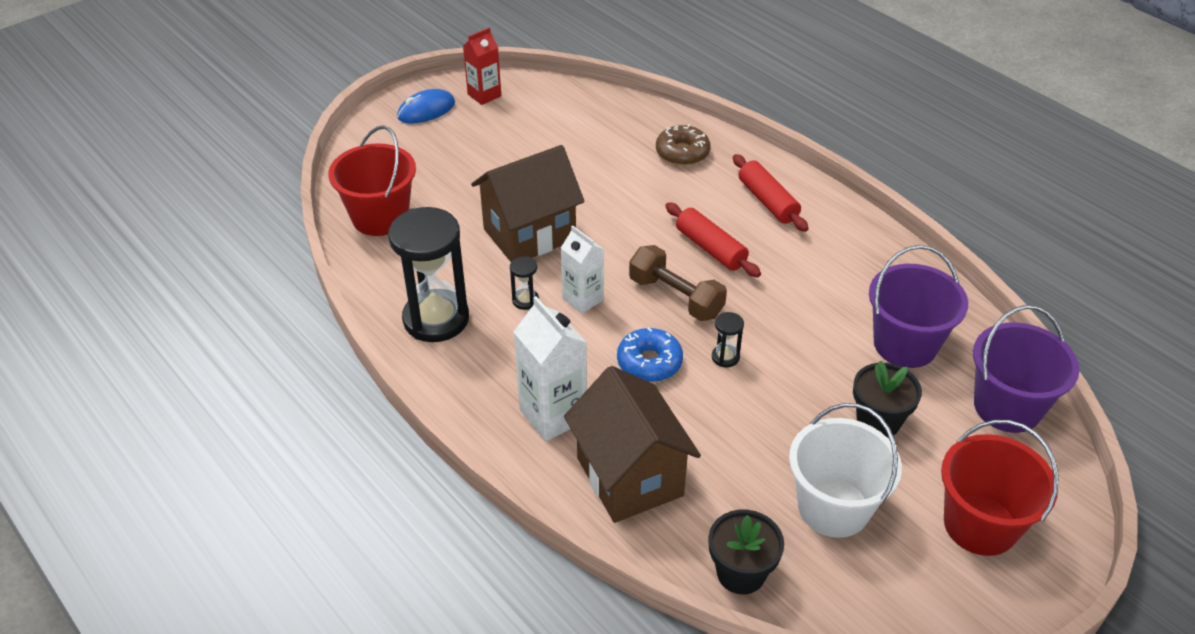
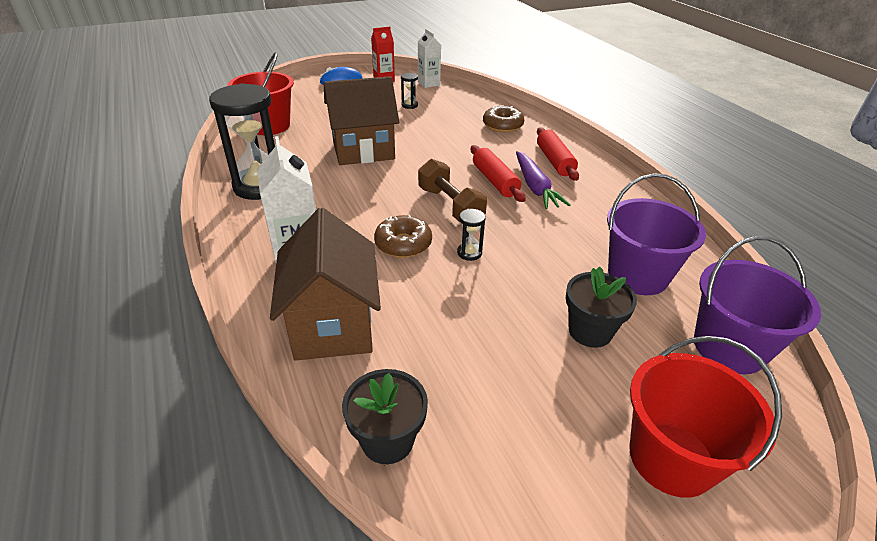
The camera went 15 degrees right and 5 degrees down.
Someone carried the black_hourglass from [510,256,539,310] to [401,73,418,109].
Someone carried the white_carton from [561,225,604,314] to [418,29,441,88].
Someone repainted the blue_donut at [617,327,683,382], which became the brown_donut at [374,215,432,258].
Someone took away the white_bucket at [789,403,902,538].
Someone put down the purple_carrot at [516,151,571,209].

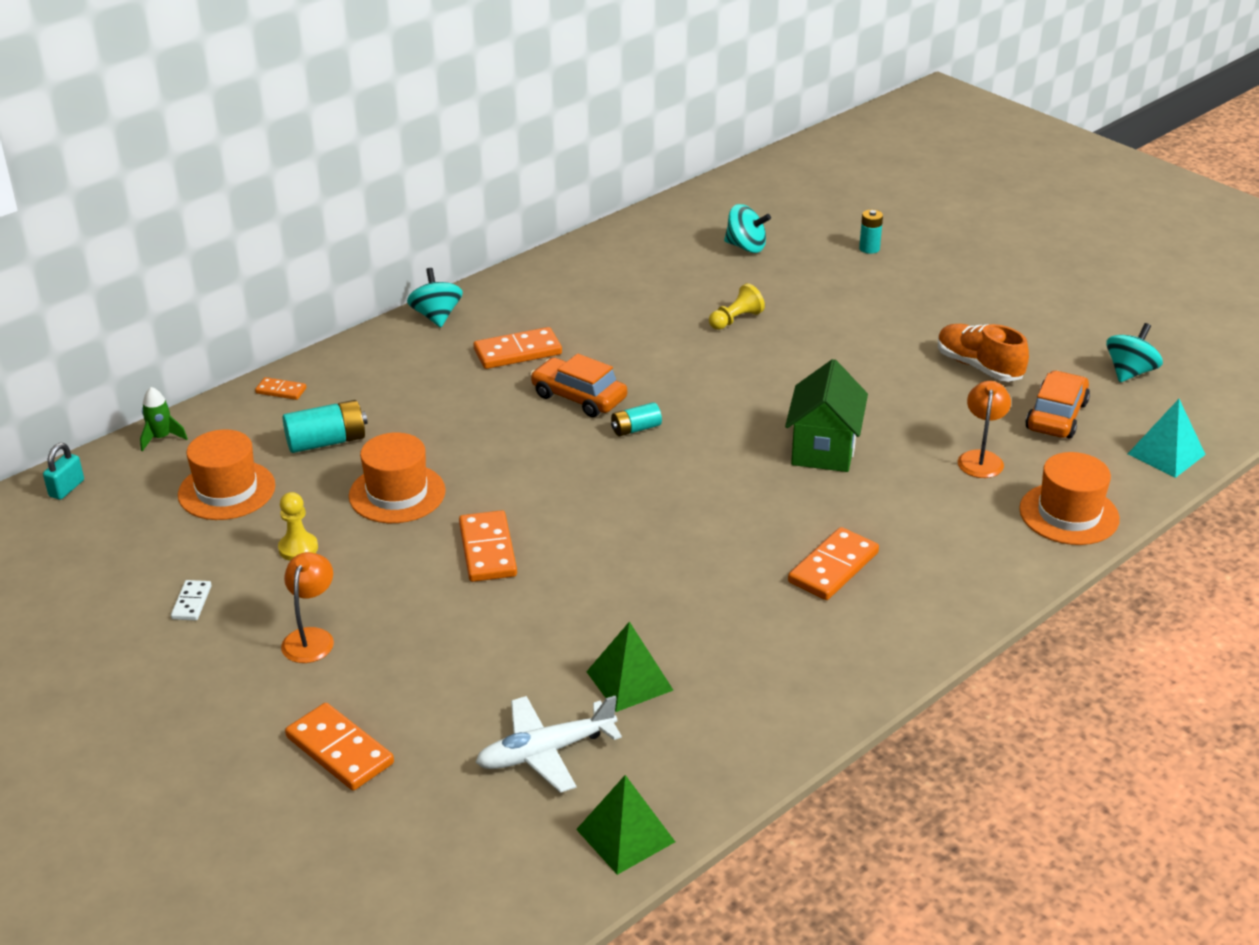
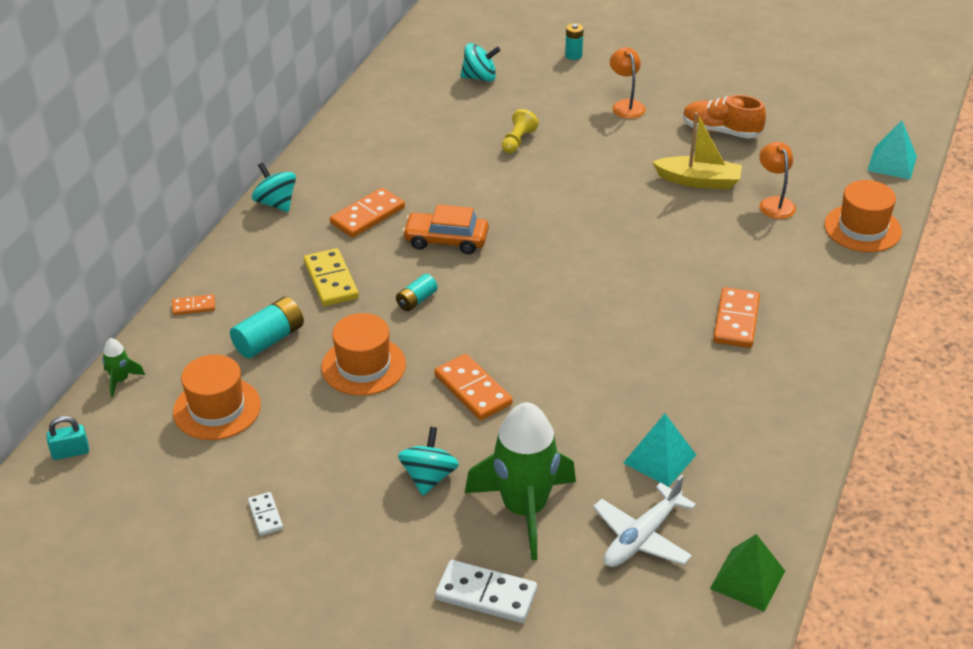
The camera went 25 degrees left and 5 degrees up.
Someone rotated the turquoise_padlock at [43,443,84,500] by 75 degrees clockwise.
Someone took away the yellow_pawn at [278,492,318,561].
Someone carried the orange_lamp from [281,552,334,663] to [610,47,646,119].
Someone repainted the orange_domino at [285,703,394,790], which became the white_domino at [435,560,537,623].
Someone repainted the green_pyramid at [586,621,673,712], which became the turquoise_pyramid at [623,414,696,487].
Someone carried the turquoise_battery from [611,402,662,436] to [396,274,438,311].
Someone took away the green_house at [785,359,868,472].
Someone took away the orange_car at [1025,371,1090,439].
Someone carried the turquoise_spinning_top from [1106,323,1163,382] to [398,427,459,496].
Someone put down the yellow_domino at [304,248,359,306].
Someone put down the green_rocket at [465,402,576,560].
Someone put down the yellow_boat at [652,112,742,189].

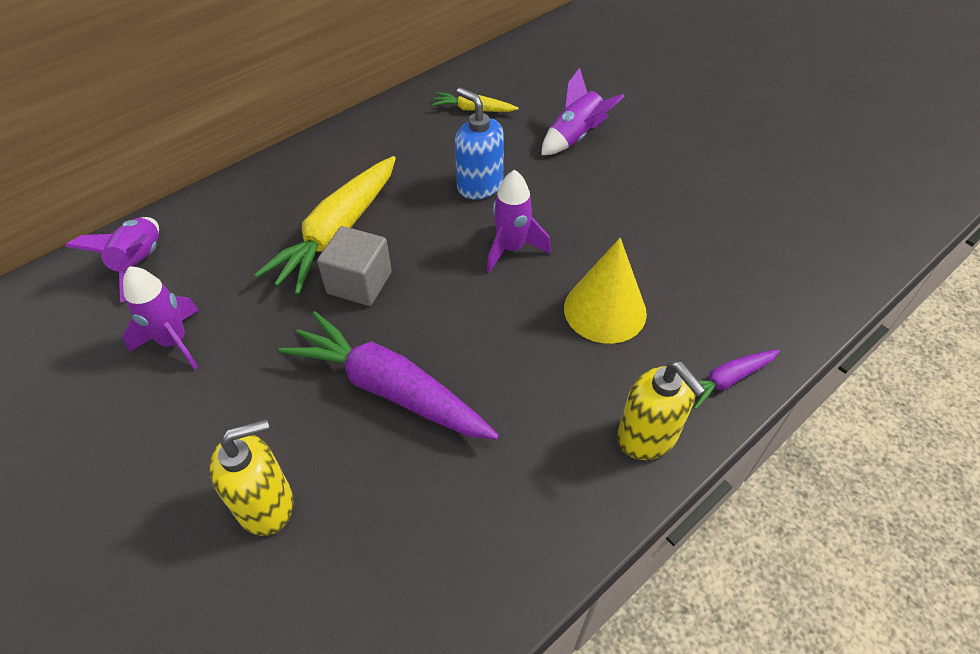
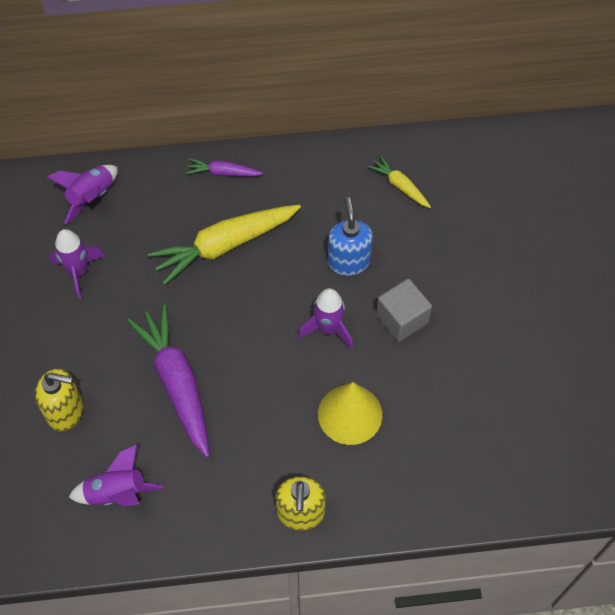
The camera went 35 degrees right and 10 degrees up.
Someone carried the grey_cube from [317,226,392,306] to [376,278,432,342].
Someone carried the purple_rocket from [541,68,625,155] to [69,444,163,506].
Someone carried the purple_carrot from [694,350,780,409] to [186,158,263,177].

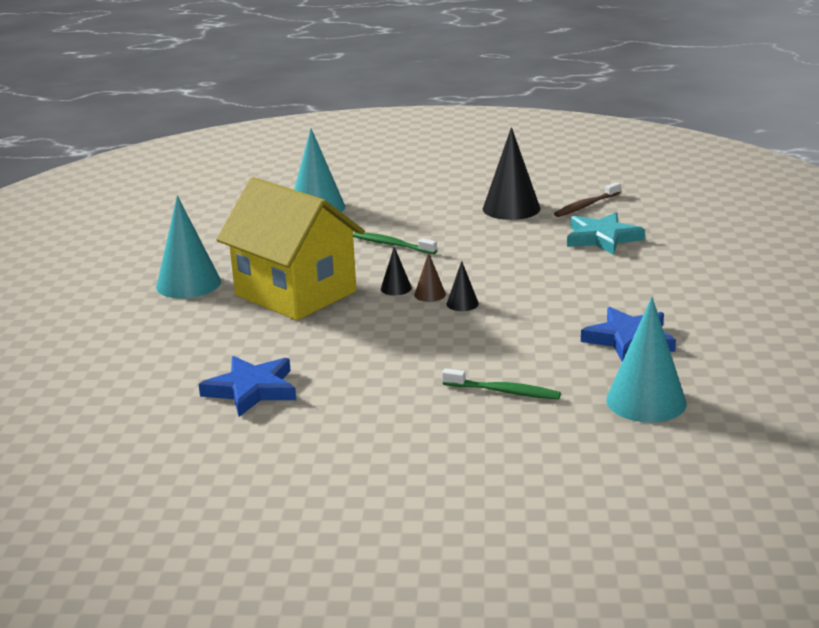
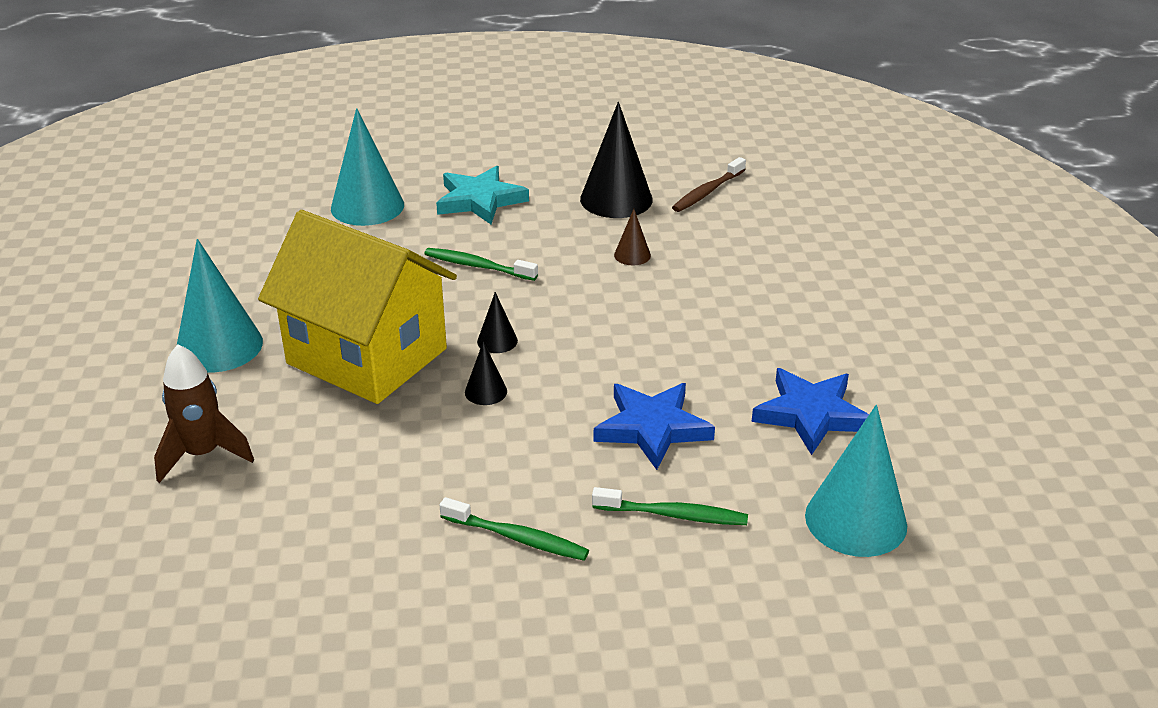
The camera went 10 degrees left and 10 degrees up.
Someone carried the blue_star from [199,356,296,417] to [594,383,715,470].
Someone carried the brown_cone from [414,252,446,302] to [614,209,651,265].
Someone carried the black_cone from [447,261,479,311] to [465,341,507,405].
Someone carried the turquoise_star from [567,212,645,255] to [436,166,529,224].
Someone put down the brown_rocket at [154,344,254,483].
Someone put down the green_toothbrush at [440,497,589,561].

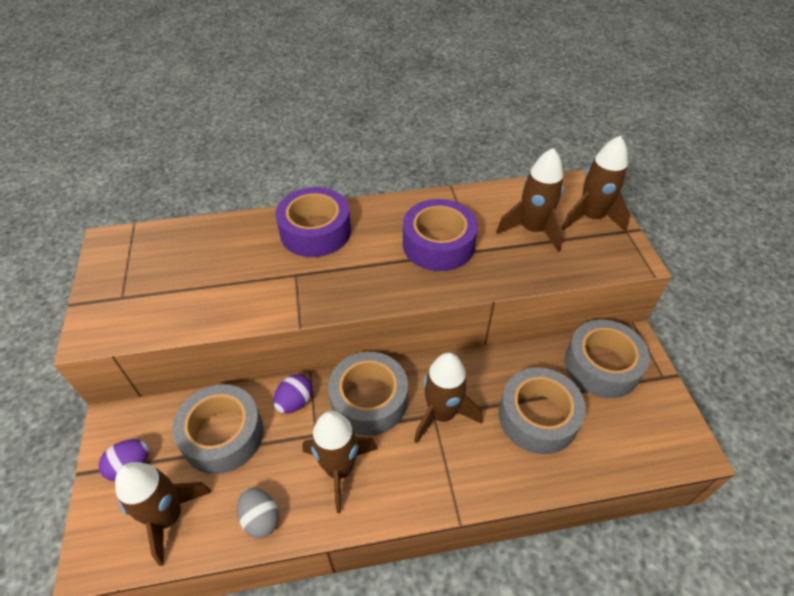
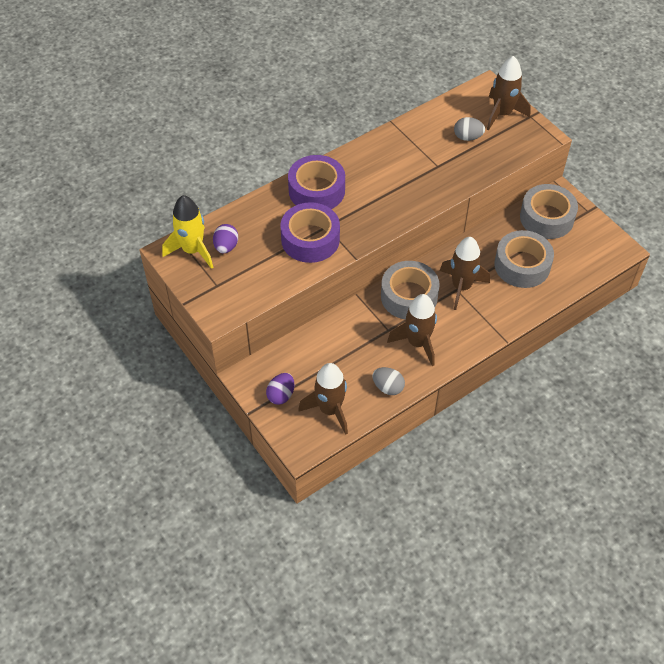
The camera went 25 degrees left and 5 degrees up.
Someone took away the grey_tape at [172,384,264,474].
Someone carried the purple_egg from [273,374,312,413] to [213,224,238,253].
Someone carried the purple_tape from [403,199,478,271] to [280,202,340,263].
Someone swapped the brown_rocket at [496,148,563,252] for the grey_egg at [454,117,485,141].
Someone put down the yellow_rocket at [162,195,213,269].

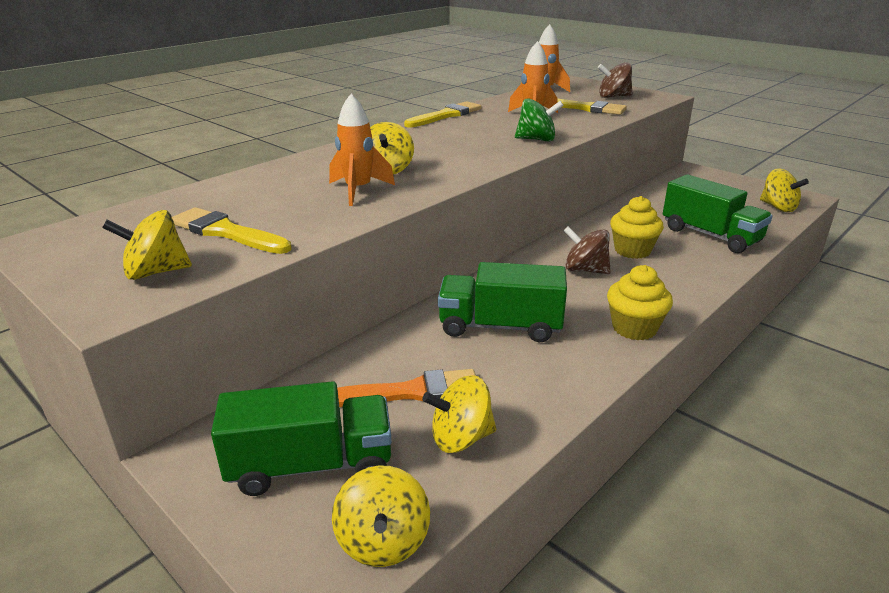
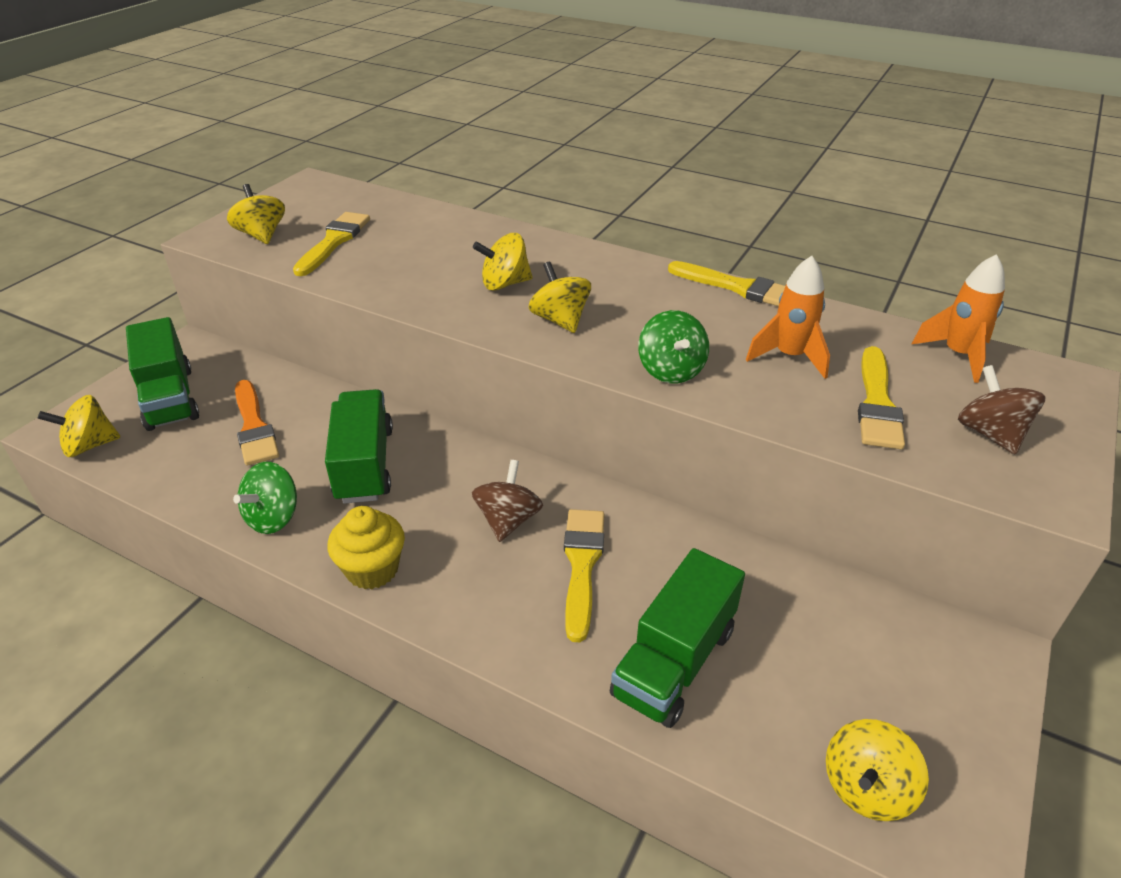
The camera went 75 degrees right and 10 degrees up.
Someone took away the orange_rocket at [329,94,395,206].
Someone carried the yellow_spinning_top from [422,375,496,453] to [529,262,591,333].
Someone swapped the yellow_cupcake at [610,196,664,259] for the yellow_brush at [564,509,605,642].
Someone put down the green_spinning_top at [233,462,297,534].

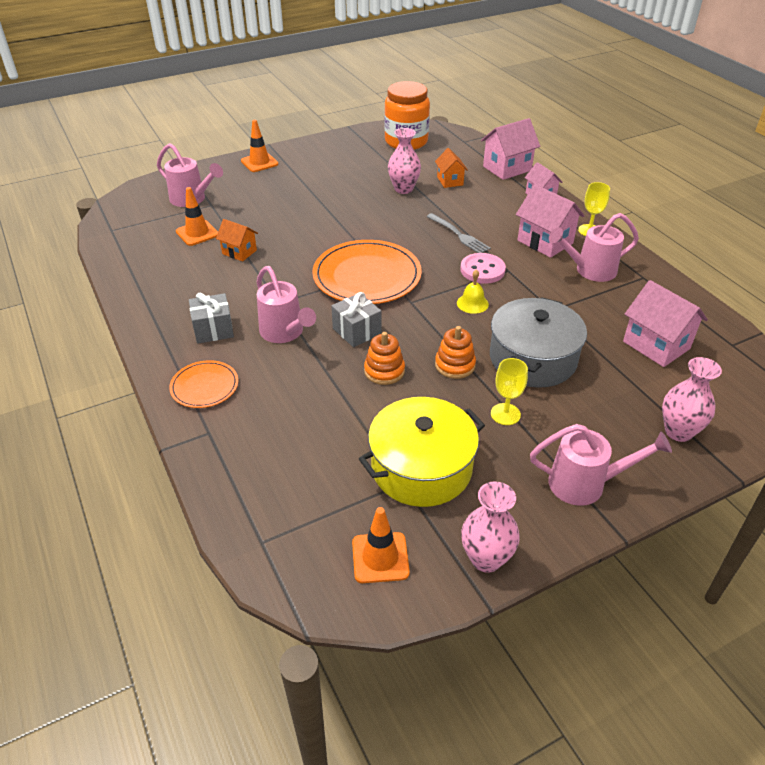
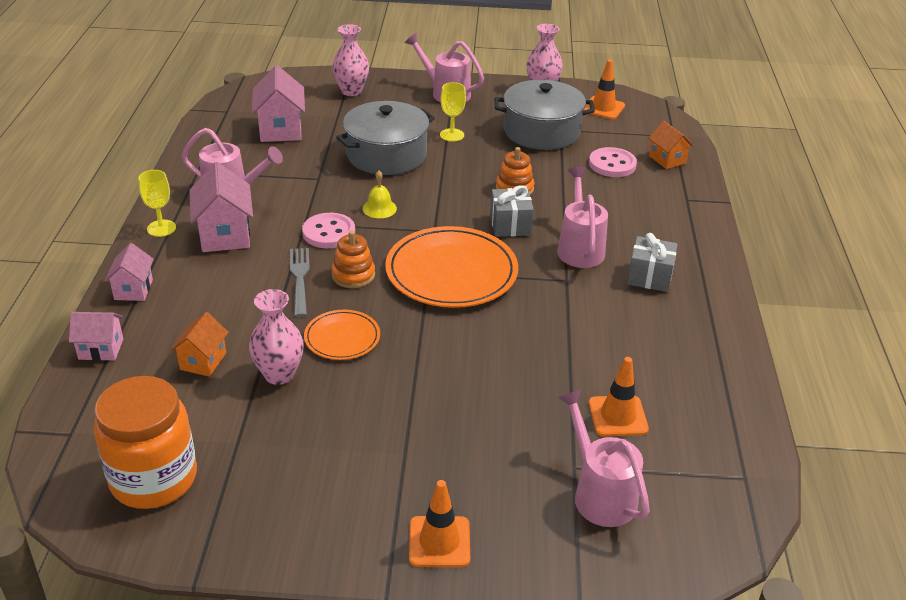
The camera went 150 degrees left and 5 degrees down.
Someone carried the orange_plate from [169,360,238,408] to [304,310,380,360].
Someone carried the orange_house from [216,219,258,261] to [648,121,693,169].
Someone repainted the yellow_pot at [359,397,485,507], which became the grey_pot at [494,80,595,150].
Someone carried the orange_stacking_toy from [435,326,476,379] to [331,231,375,288].
Someone scaled the pink_house at [481,118,540,180] by 0.61.
Someone put down the pink_button at [589,147,637,177].

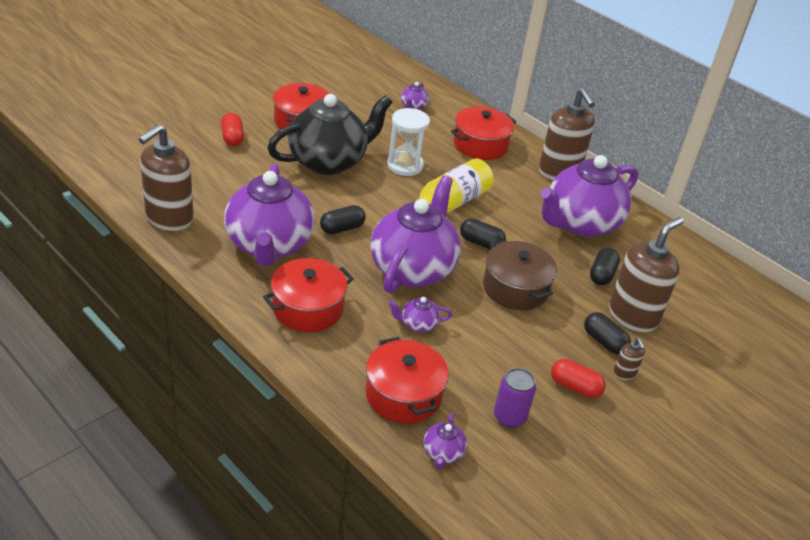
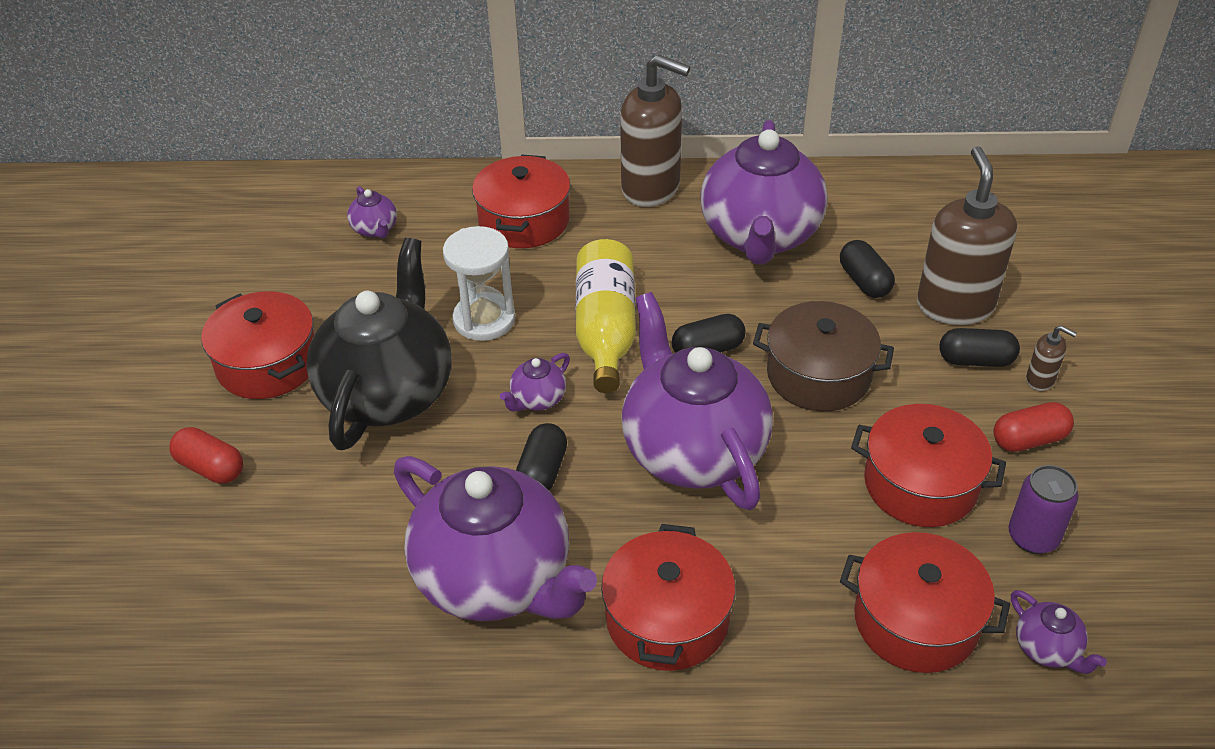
The camera went 40 degrees left and 5 degrees up.
Someone took away the brown_soap_dispenser at [139,124,194,231].
Someone carried the purple_teapot from [389,297,452,332] to [500,353,570,412].
Someone put down the red_pot at [851,404,1006,527].

